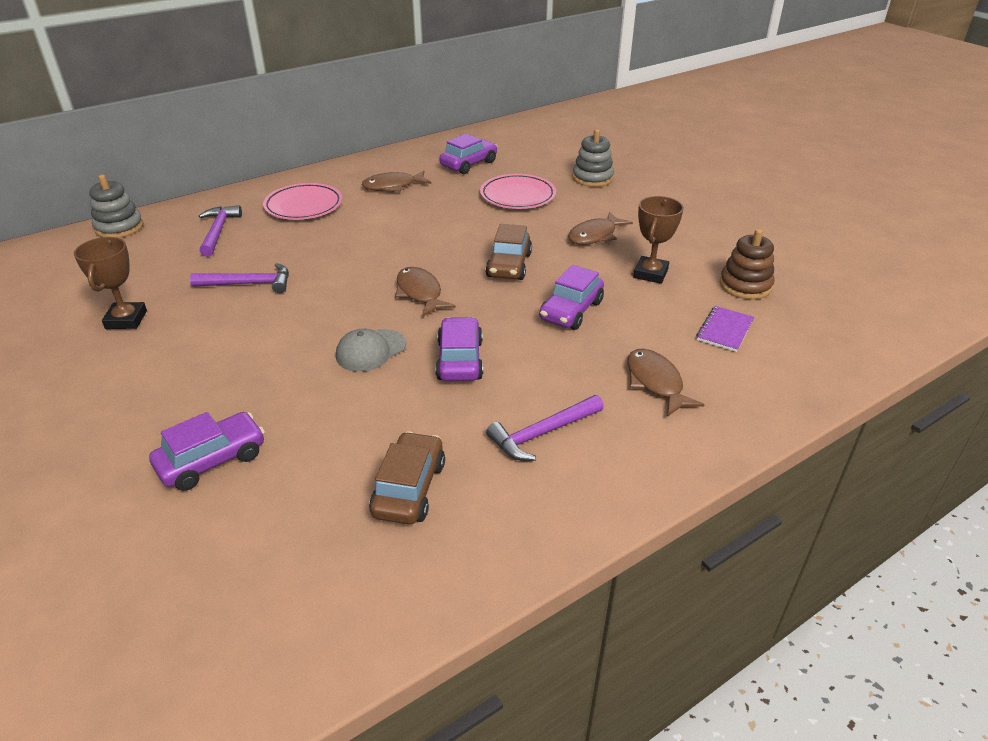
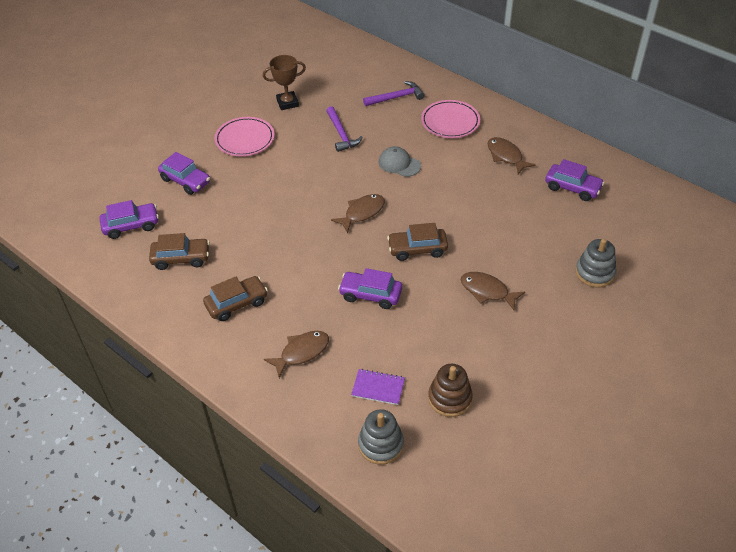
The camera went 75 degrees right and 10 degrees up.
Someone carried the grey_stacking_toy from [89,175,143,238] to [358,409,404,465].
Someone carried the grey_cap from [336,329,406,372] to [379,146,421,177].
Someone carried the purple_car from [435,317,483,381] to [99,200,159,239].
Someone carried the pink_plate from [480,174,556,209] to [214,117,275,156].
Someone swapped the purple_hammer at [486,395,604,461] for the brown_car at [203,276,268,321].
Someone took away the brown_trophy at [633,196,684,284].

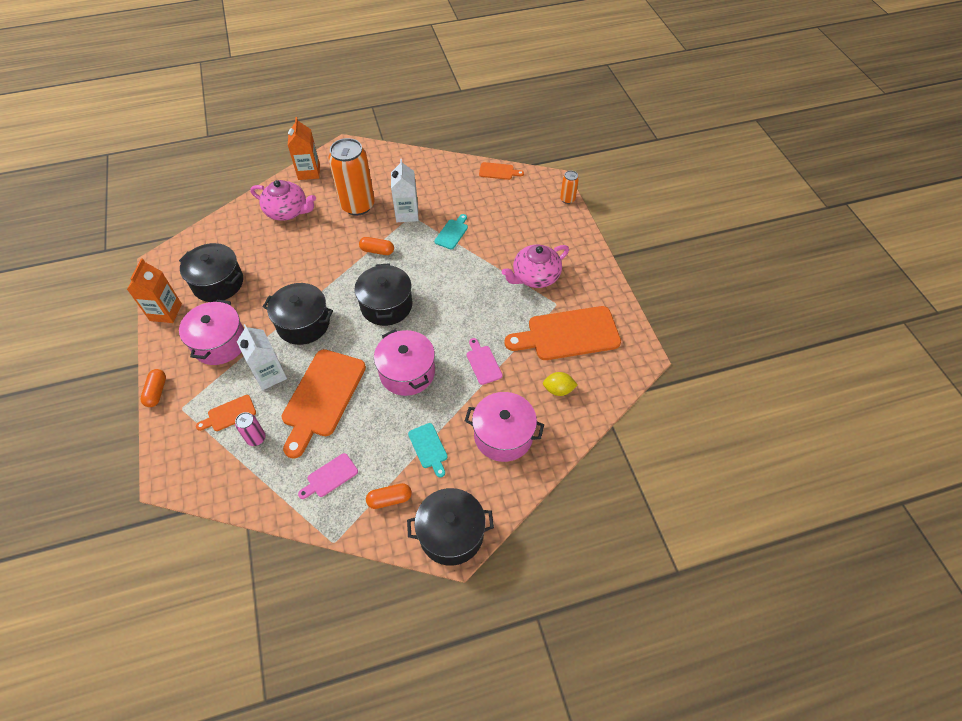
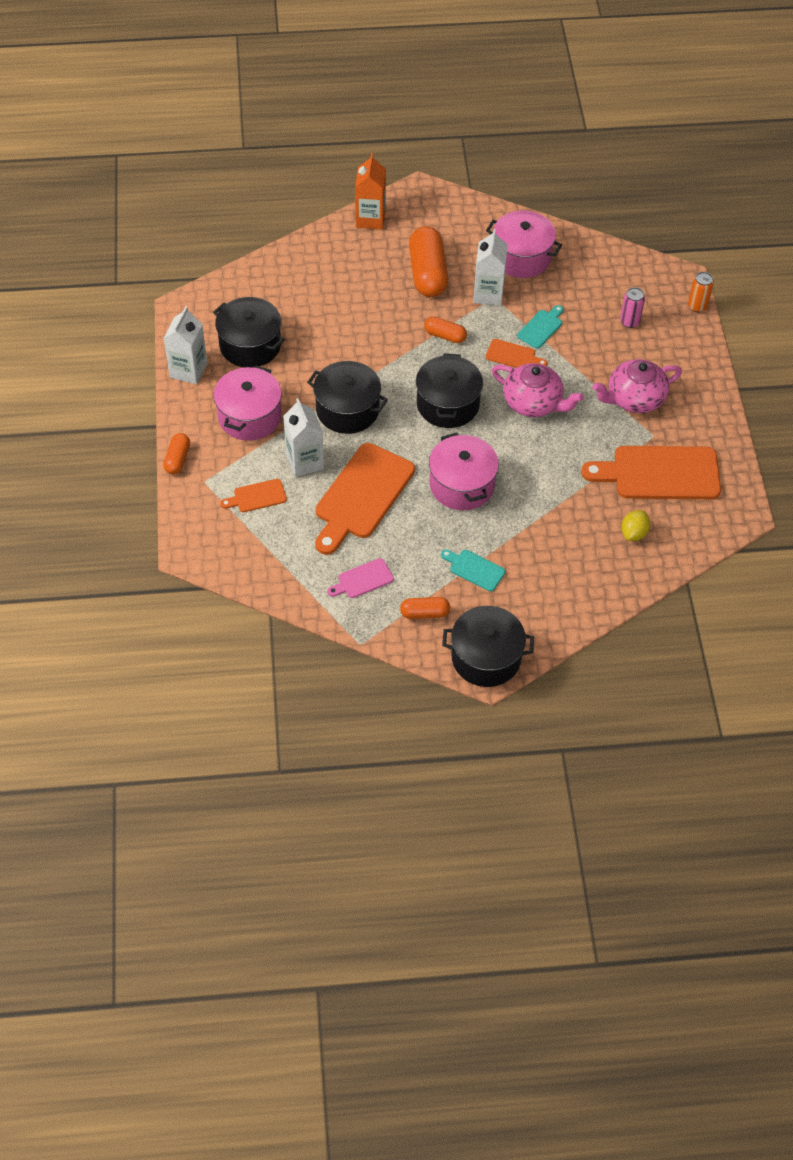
The camera went 10 degrees right and 0 degrees up.
Someone repainted the orange_carton at [127,258,182,323], which became the white_carton at [163,306,207,384].
Someone carried the pink_can from [235,412,265,446] to [620,287,645,328].
Someone carried the pink_teapot from [250,180,316,221] to [492,363,584,417].
Someone swapped the orange_can at [329,138,375,216] for the orange_capsule at [409,226,448,297].
Someone rotated the turquoise_cutting_board at [408,423,448,478] by 135 degrees clockwise.
Someone carried the pink_pot from [465,392,544,462] to [486,210,562,278].
Someone took away the pink_cutting_board at [467,338,503,385].
Someone carried the orange_cutting_board from [479,162,524,180] to [486,339,547,368].
Someone rotated the yellow_lemon at [543,372,578,396] by 75 degrees counterclockwise.

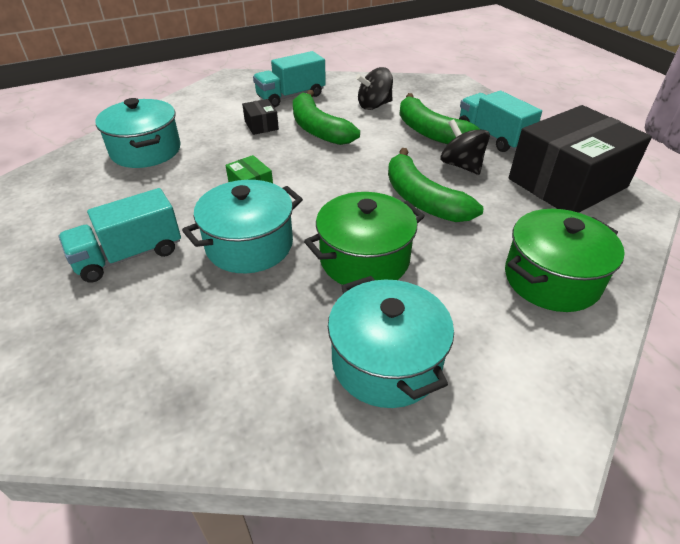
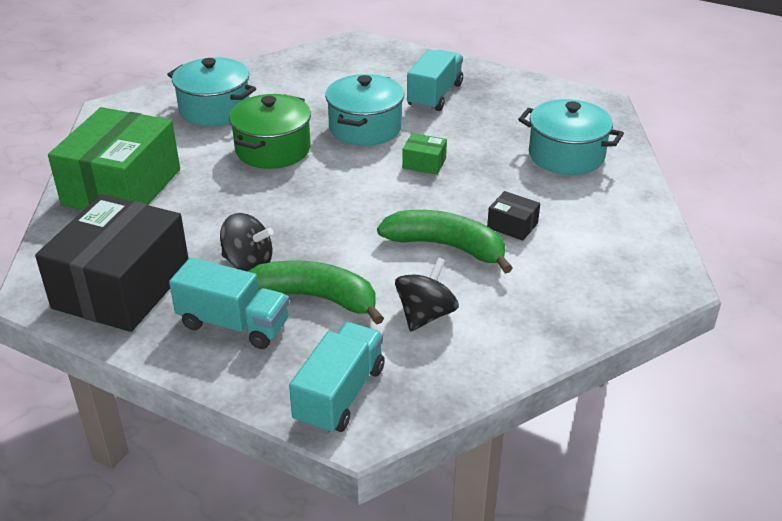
The camera went 145 degrees right and 5 degrees down.
Someone carried the turquoise_truck from [253,51,326,107] to [289,322,385,435].
Someone took away the green_banana at [388,148,483,222].
Someone swapped the green_pot at [505,209,625,312] for the green_box at [48,107,180,210].

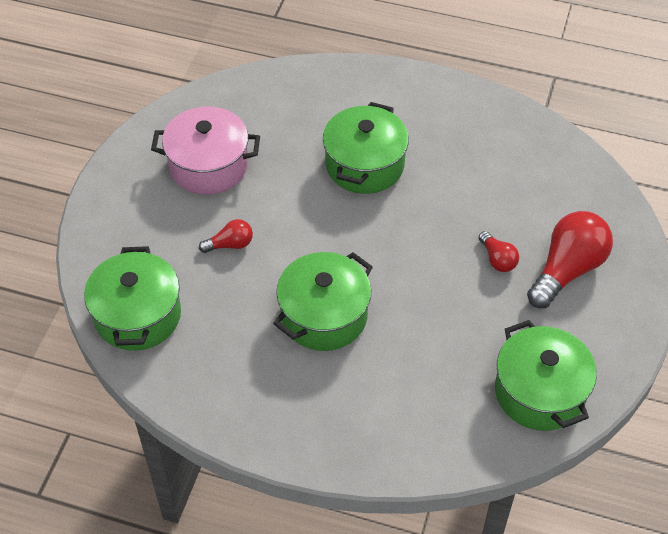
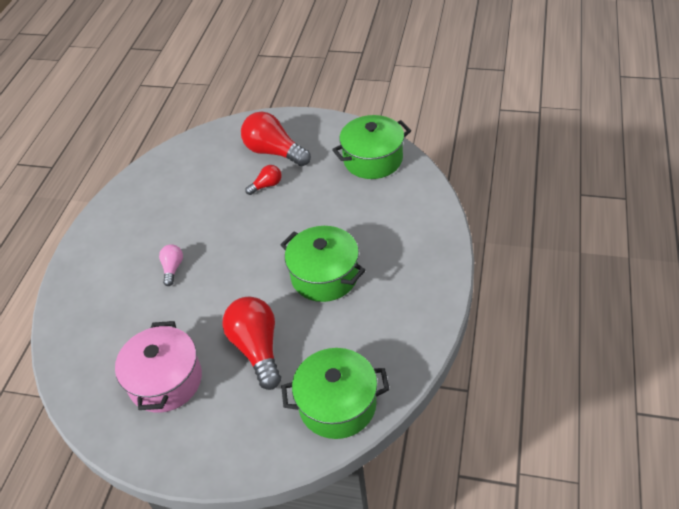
The camera went 90 degrees left and 5 degrees down.
Someone scaled the red_light_bulb at [199,219,253,253] by 2.00.
Someone swapped the green_pot at [323,102,409,194] for the pink_light_bulb at [159,244,183,286].

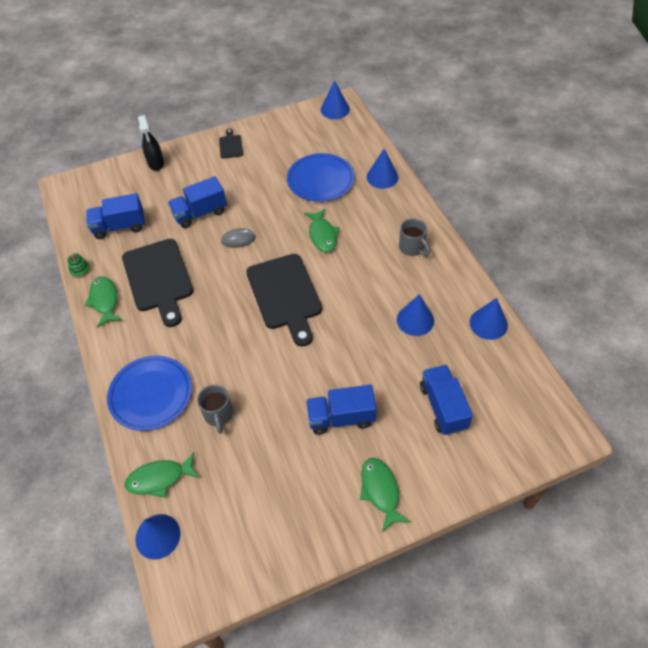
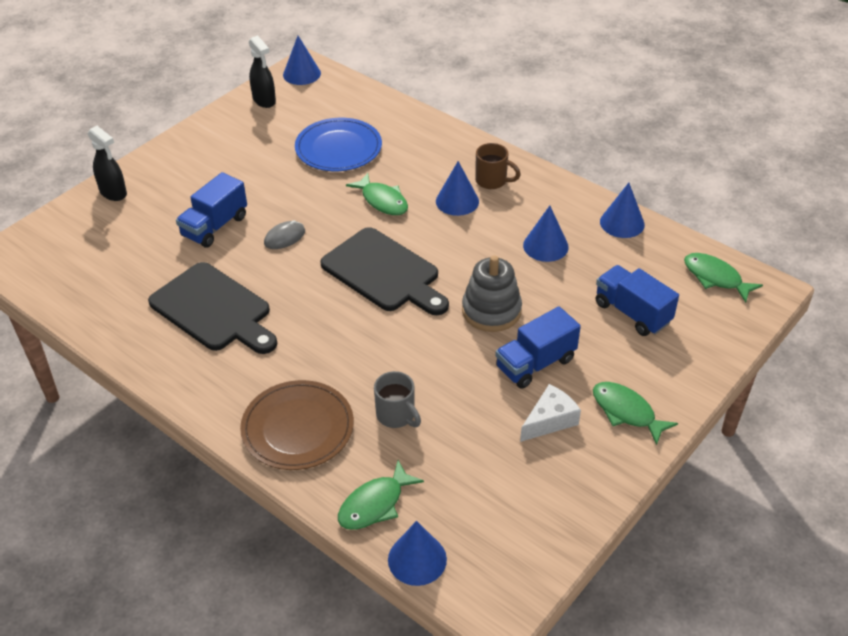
The camera went 30 degrees left and 10 degrees down.
Someone took away the green_stacking_toy at [68,254,91,278].
Someone carried the green_fish from [85,276,122,328] to [684,253,763,303].
Someone took away the blue_truck at [86,193,145,239].
Someone repainted the blue_plate at [107,356,192,431], which became the brown_plate at [240,380,354,470].
Someone took away the black_cutting_board at [219,129,243,159].
Someone carried the blue_cone from [367,149,399,189] to [436,161,479,216].
Someone repainted the grey_mug at [399,218,430,256], which became the brown_mug at [475,143,521,189].
Someone put down the black_spray_bottle at [249,35,276,108].
Someone put down the grey_stacking_toy at [462,255,522,332].
Someone put down the white_cheese at [520,384,581,442].

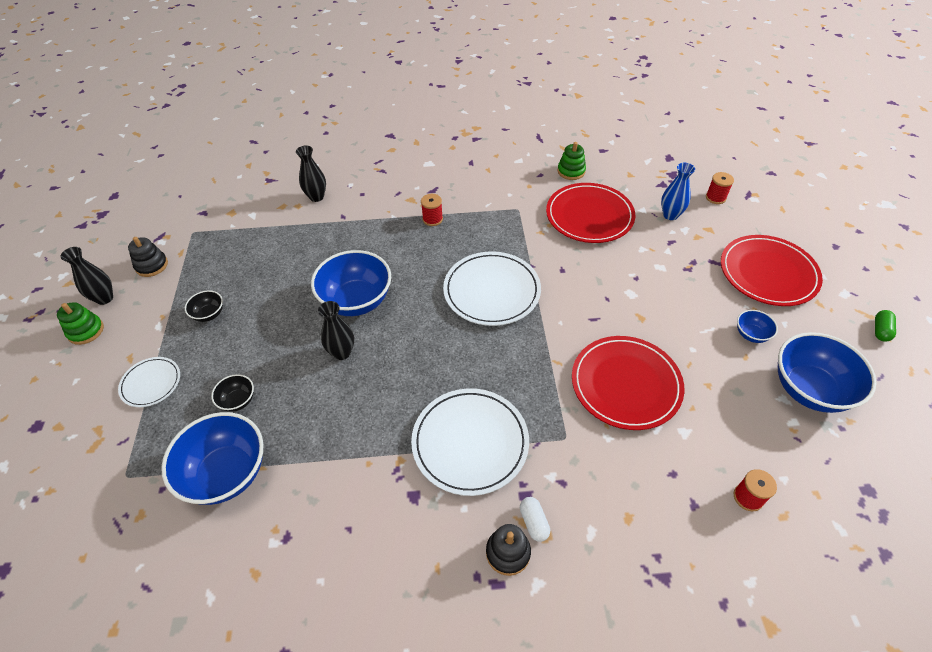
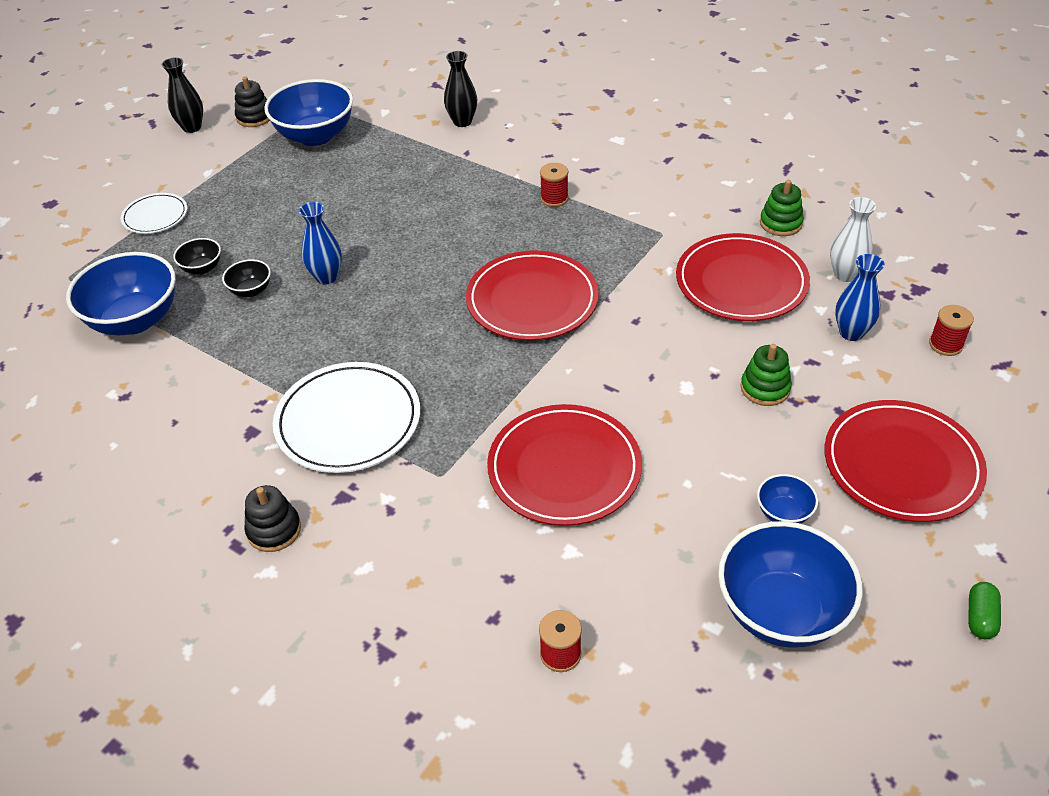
The camera went 40 degrees right and 5 degrees down.
Someone carried the green_stacking_toy from [57,302,104,345] to [740,344,792,406].
Someone carried the black_bowl from [185,290,223,322] to [222,259,271,297].
Someone carried the blue_bowl from [311,250,391,316] to [264,79,353,146].
Someone repainted the black_vase at [318,301,354,360], which became the blue_vase at [299,202,342,285].
Someone repainted the white_plate at [443,251,541,326], which became the red_plate at [466,250,599,341].
Someone took away the white_capsule at [520,497,550,542].
Someone rotated the green_capsule at [875,310,896,342] by 45 degrees counterclockwise.
Someone put down the white_vase at [830,197,876,282].

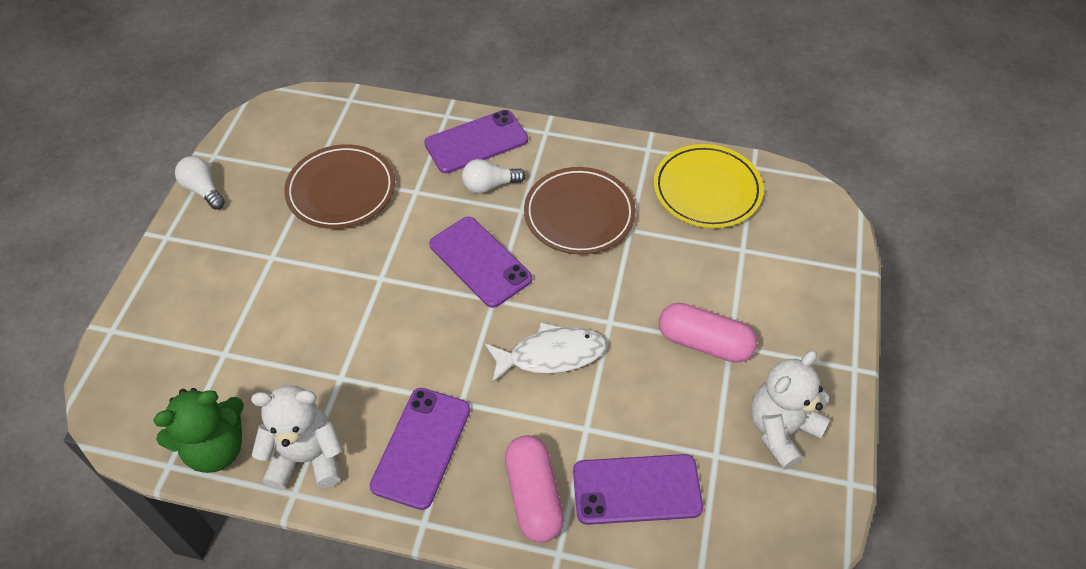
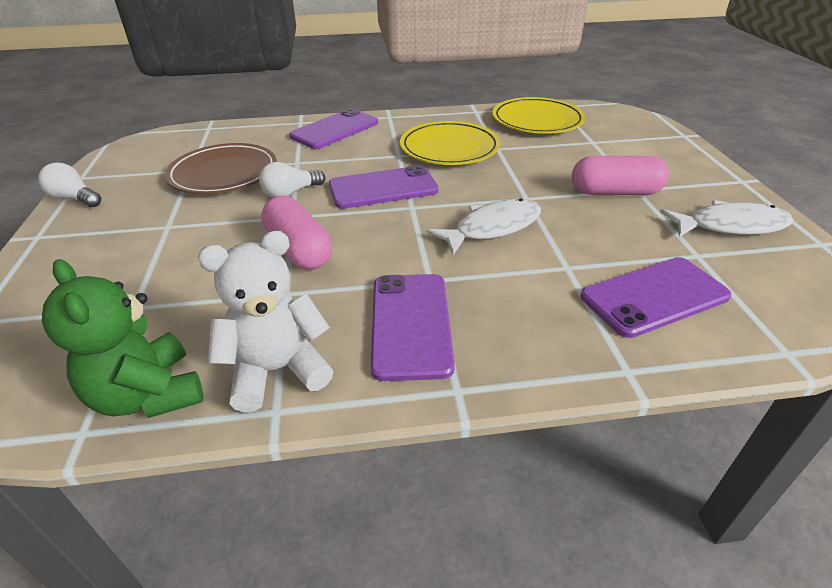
The camera went 20 degrees left and 15 degrees down.
Someone rotated the green_teddy_bear at [153,388,244,473] by 105 degrees clockwise.
Someone rotated the purple_phone at [429,217,532,308] by 45 degrees counterclockwise.
Someone carried the white_light_bulb from [462,159,526,193] to [259,162,325,198].
Someone carried the pink_capsule from [505,435,564,543] to [261,196,332,270].
Someone repainted the brown_plate at [524,167,636,254], which became the yellow_plate at [400,121,500,165].
Someone swapped the white_teddy_bear at [750,350,830,470] for the white_fish at [660,200,793,237].

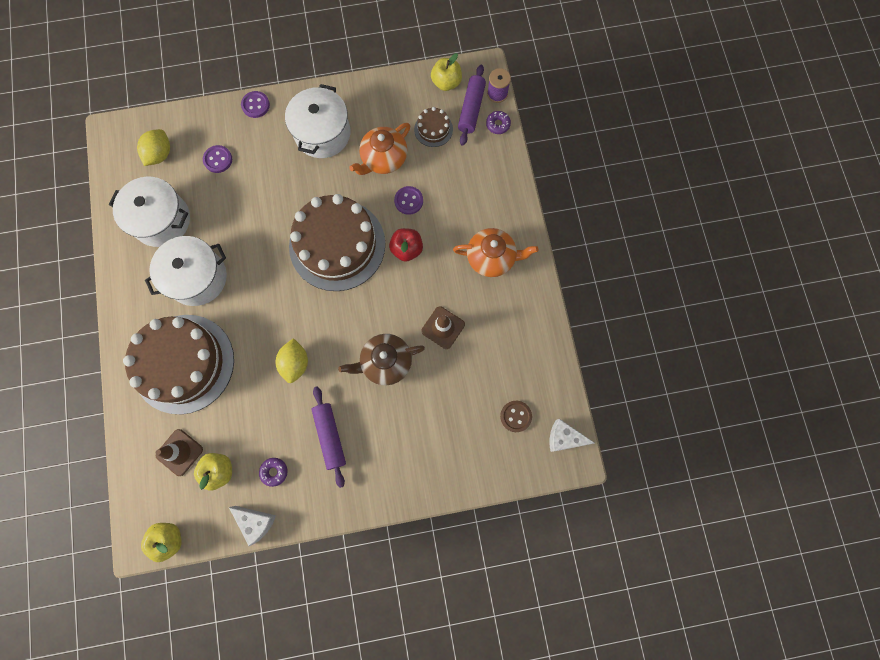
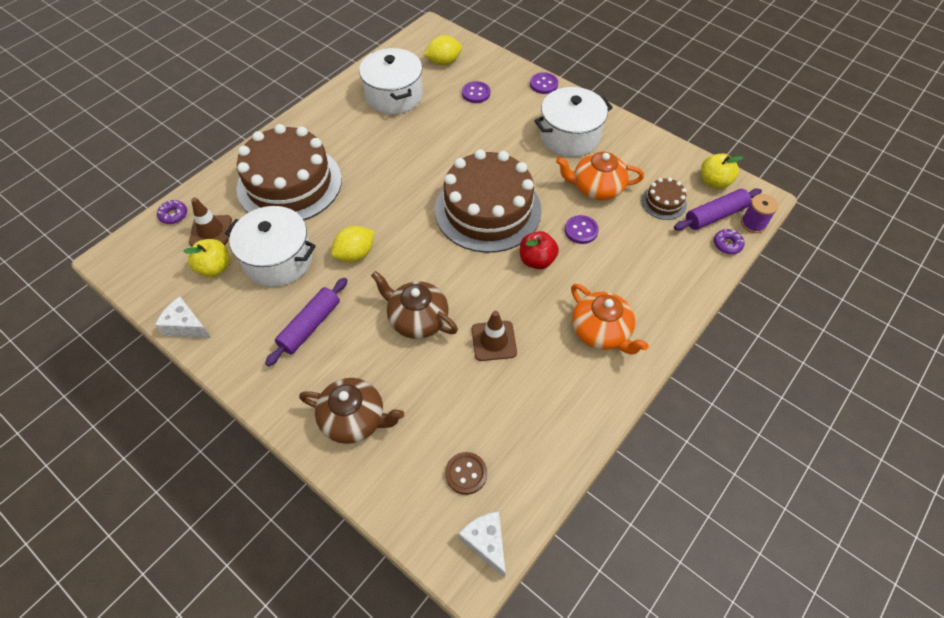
The camera went 50 degrees right and 20 degrees down.
Someone took away the yellow_apple at [141,523,182,562].
Someone carried the white_pot from [145,236,227,306] to [225,206,316,287].
Someone rotated the white_cheese at [229,506,276,546] by 120 degrees clockwise.
Someone carried the purple_donut from [259,458,288,487] to [157,200,187,224].
Someone put down the brown_teapot at [299,378,404,444].

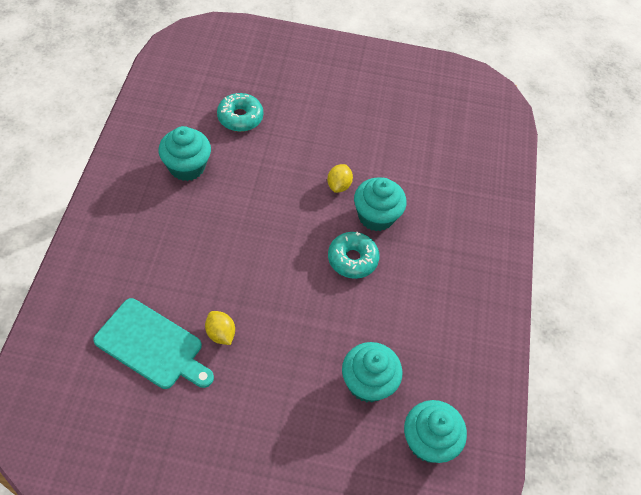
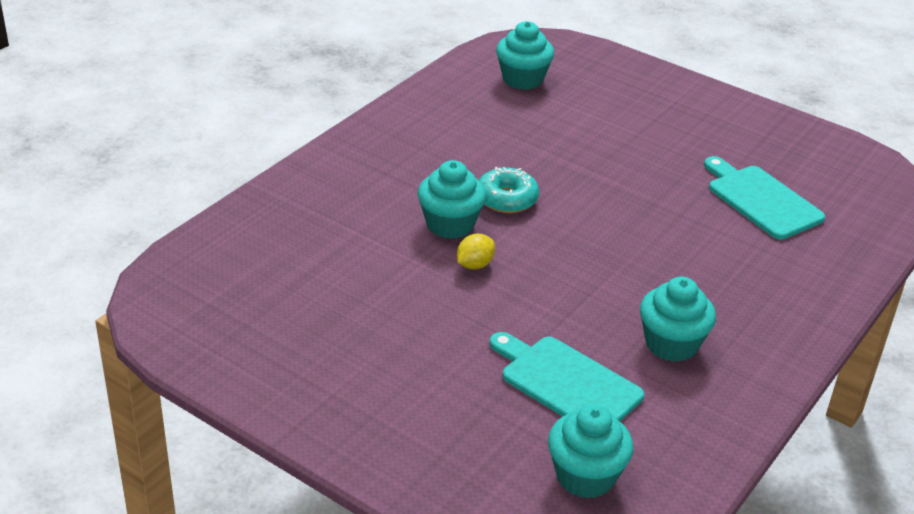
The camera went 150 degrees left and 20 degrees down.
Someone took away the yellow_lemon at [205,311,235,345].
Someone swapped the turquoise_donut at [217,93,263,132] for the turquoise_cutting_board at [489,332,644,421].
Someone carried the turquoise_cupcake from [342,342,403,403] to [548,405,633,499].

